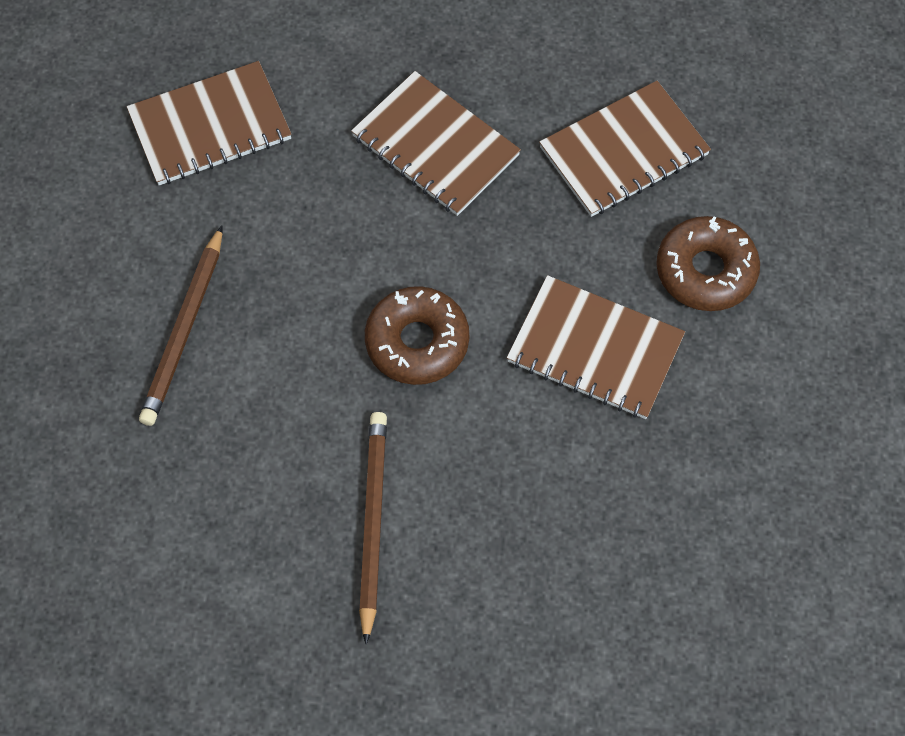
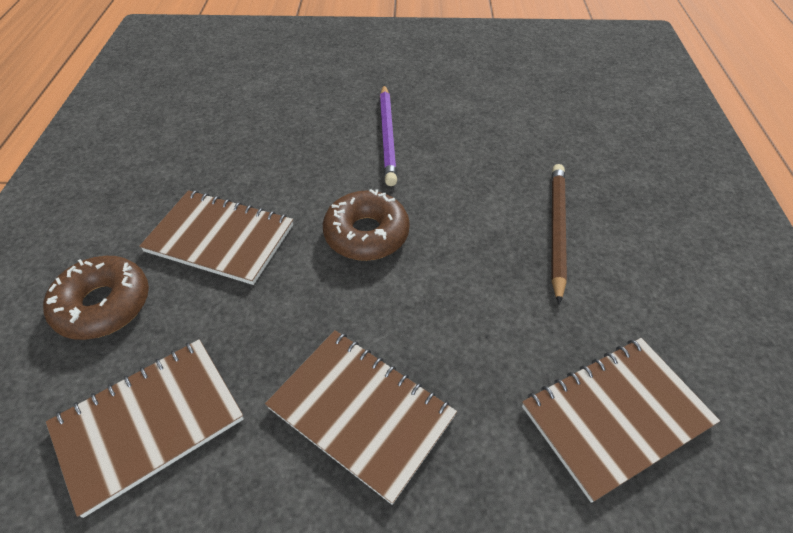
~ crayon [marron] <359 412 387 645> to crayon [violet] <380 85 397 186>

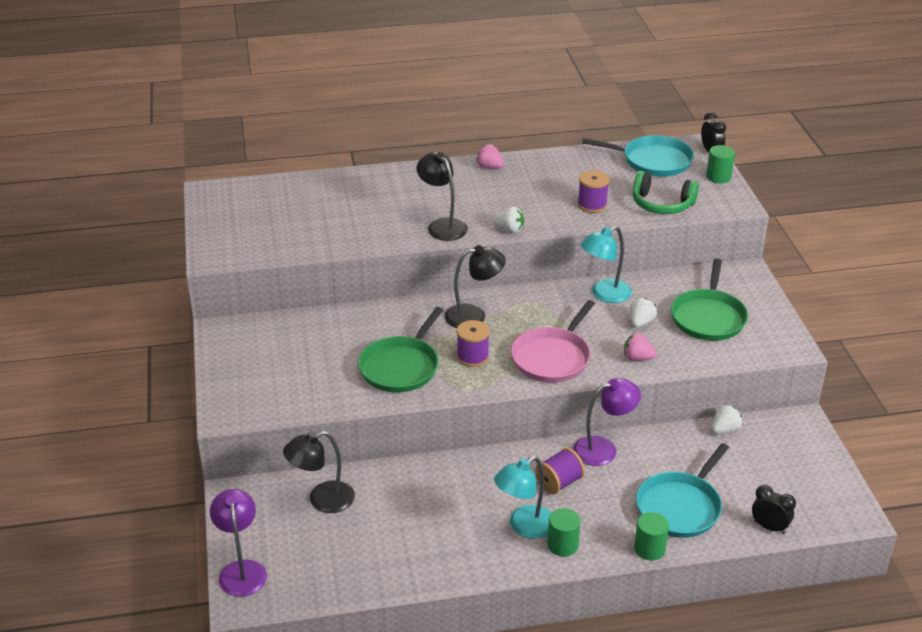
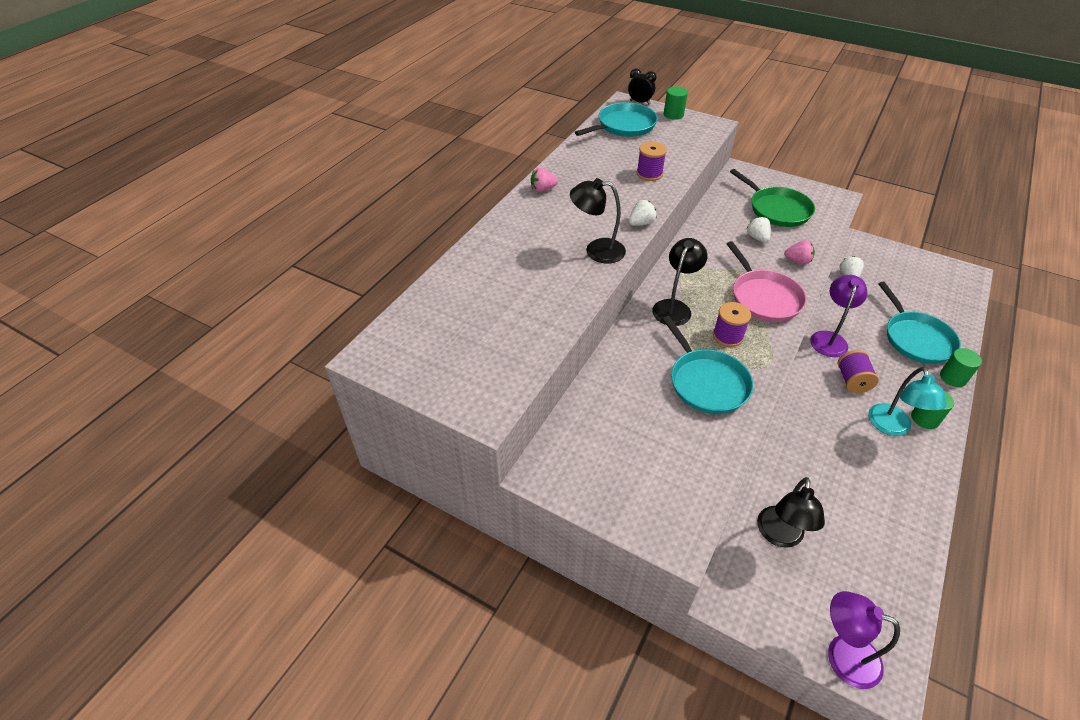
- lampe [turquoise] <581 226 632 303>
- casque audio [vert] <633 171 699 214>
- réveil [noir] <752 485 796 534>
~ poêle [vert] <358 307 443 392> to poêle [turquoise] <663 316 753 414>
~ fraise [rose] <624 333 657 361> = <784 240 815 265> 135 degrees counterclockwise

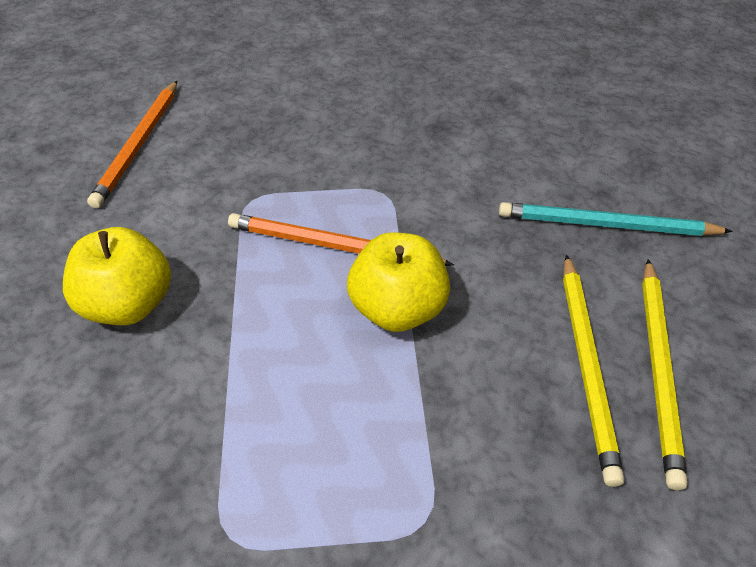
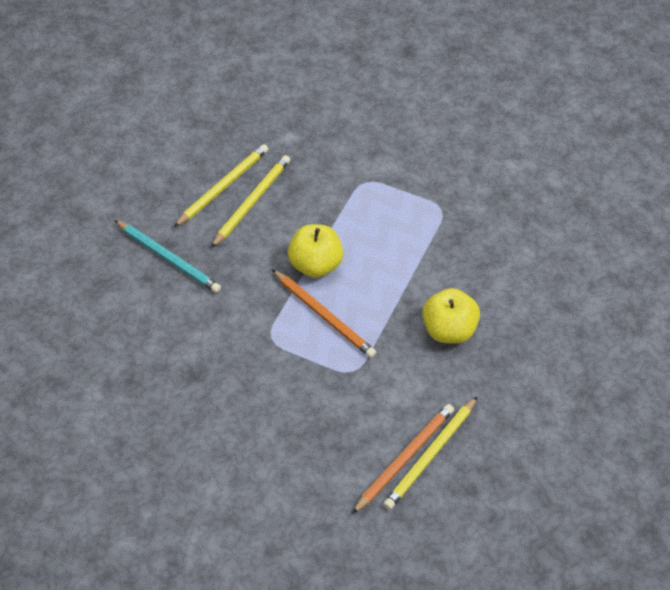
+ crayon [jaune] <383 396 478 510>

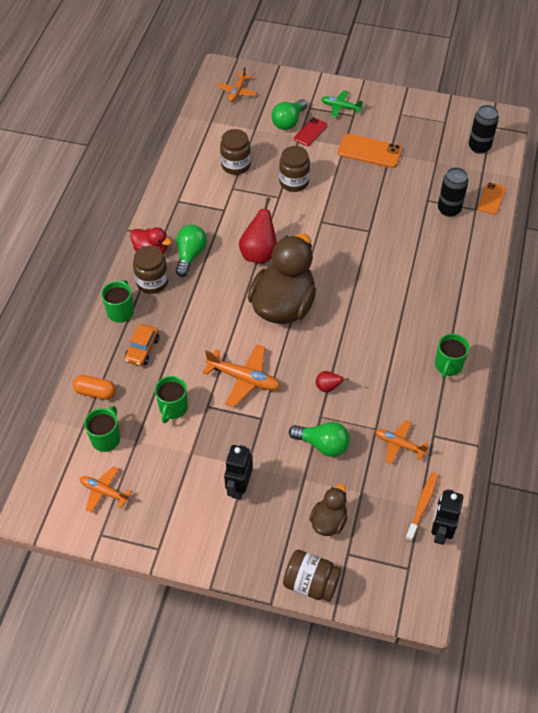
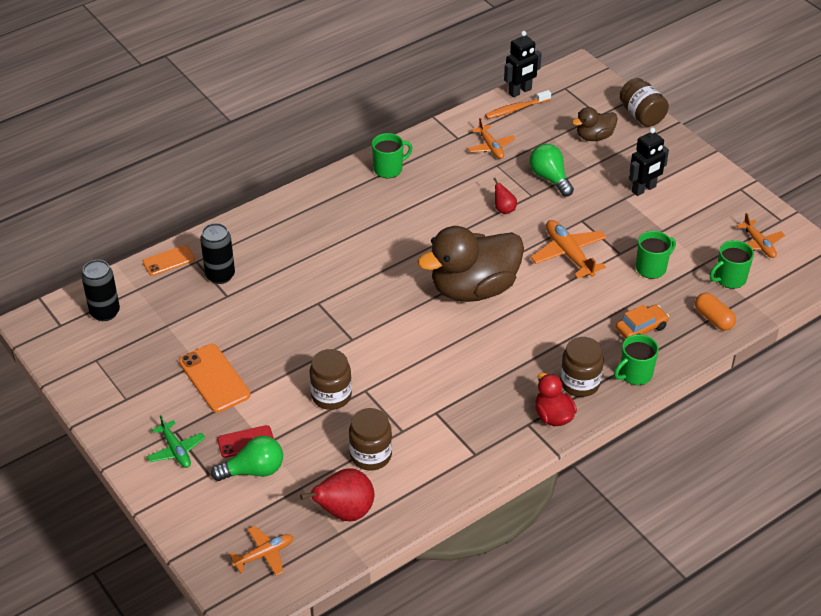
- ampoule [vert] <176 225 207 277>
~ poire [rouge] <239 197 277 264> to <300 468 374 521>

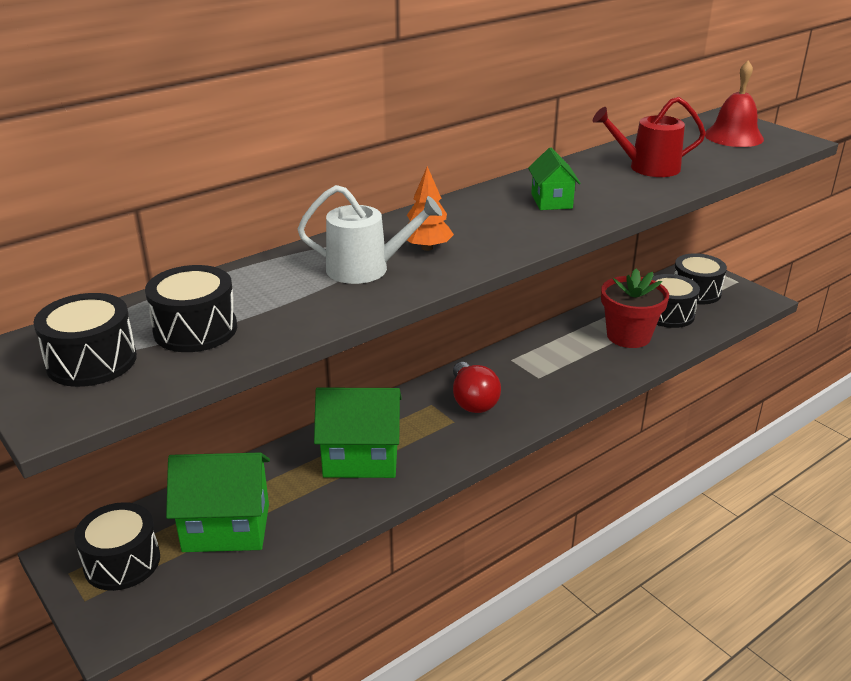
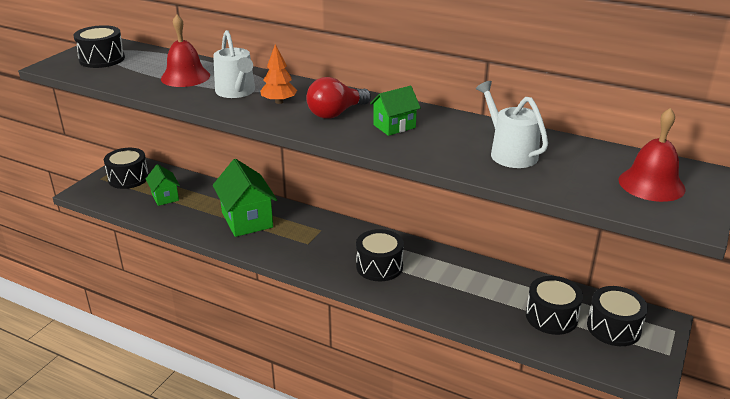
- pot de fleurs [rouge] <601 268 669 348>
+ cloche [rouge] <161 15 210 87>
~ tambour [noir] <145 265 237 352> to <356 229 404 281>
~ ampoule [rouge] <453 362 501 413> to <306 77 371 119>
~ arrosoir [rouge] <593 97 706 177> to arrosoir [blanc] <476 81 548 168>
~ maison [vert] <166 452 270 552> = <146 164 180 206> x0.57

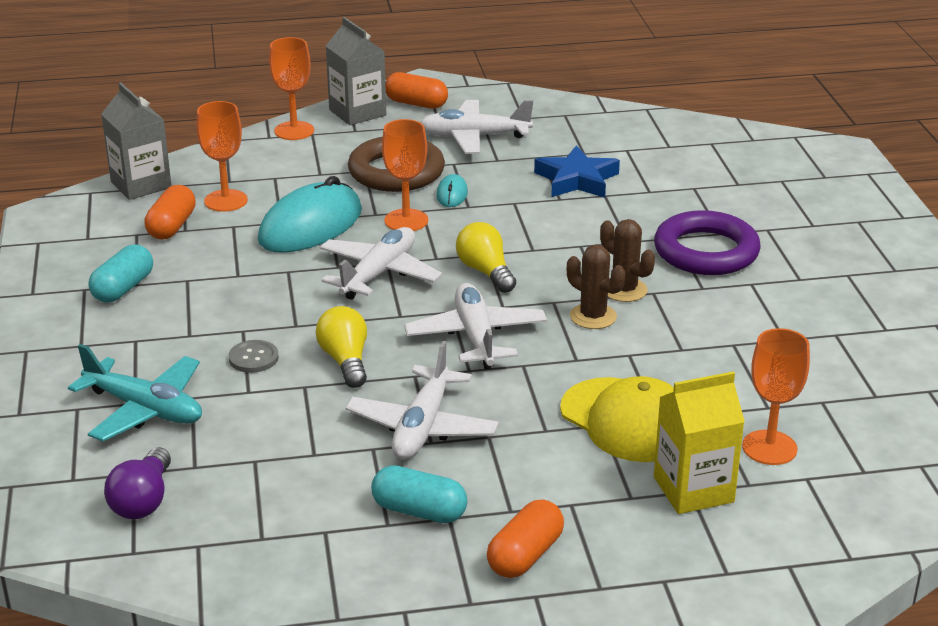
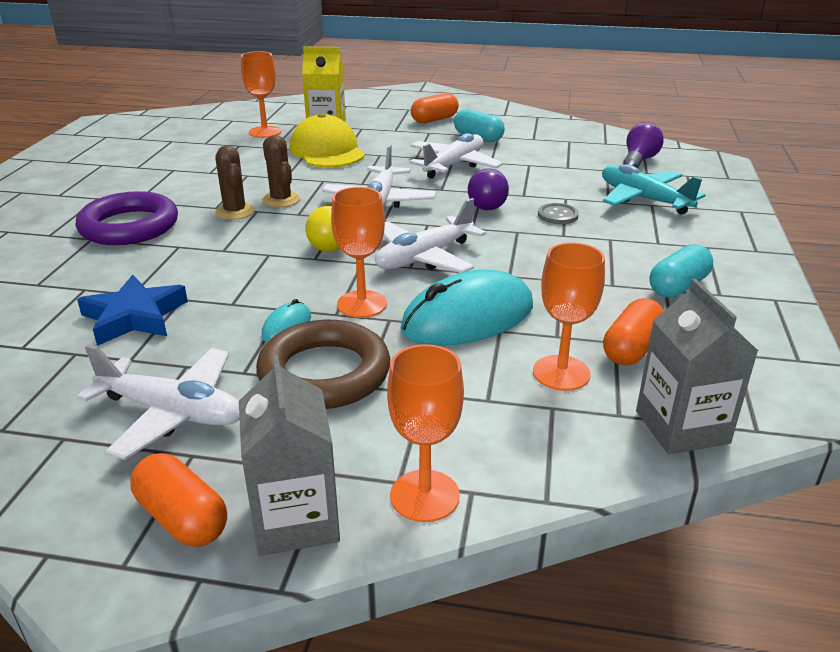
~ ampoule [jaune] <316 306 367 388> to ampoule [violet] <468 168 509 210>

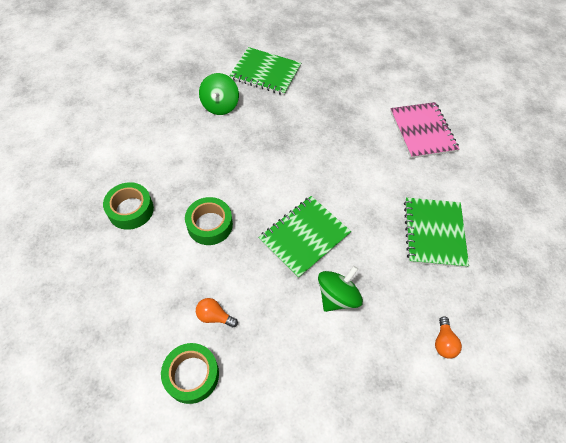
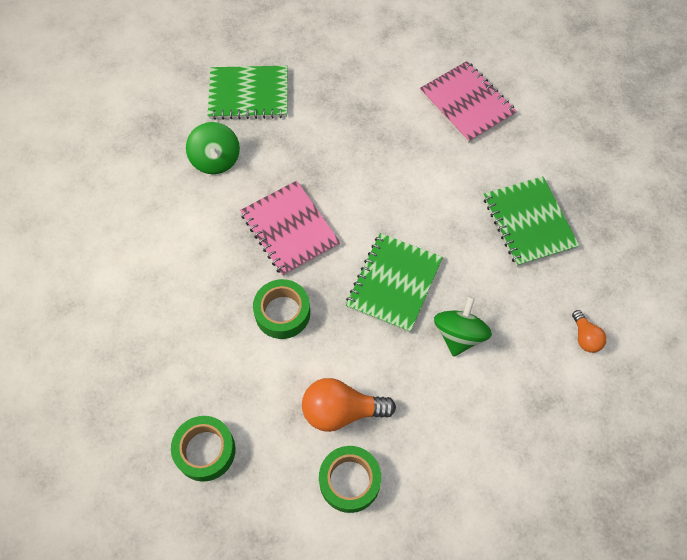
+ carnet [rose] <240 181 341 276>
~ ruban adhésif [vert] <103 182 154 230> to <171 416 235 482>
~ ampoule [orange] <196 298 238 328> = <302 378 396 432> x1.83

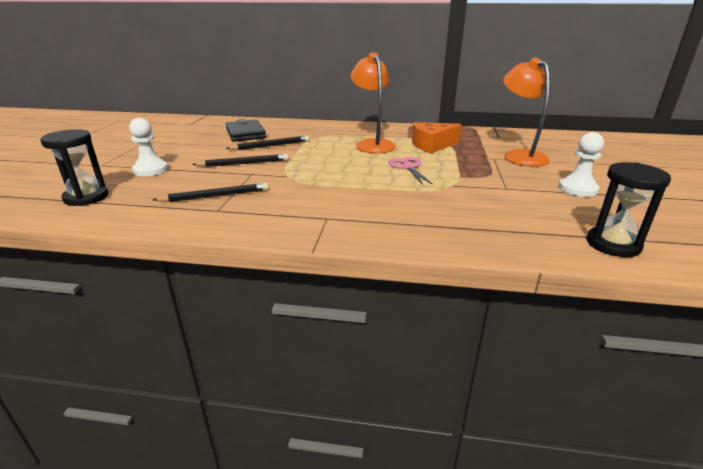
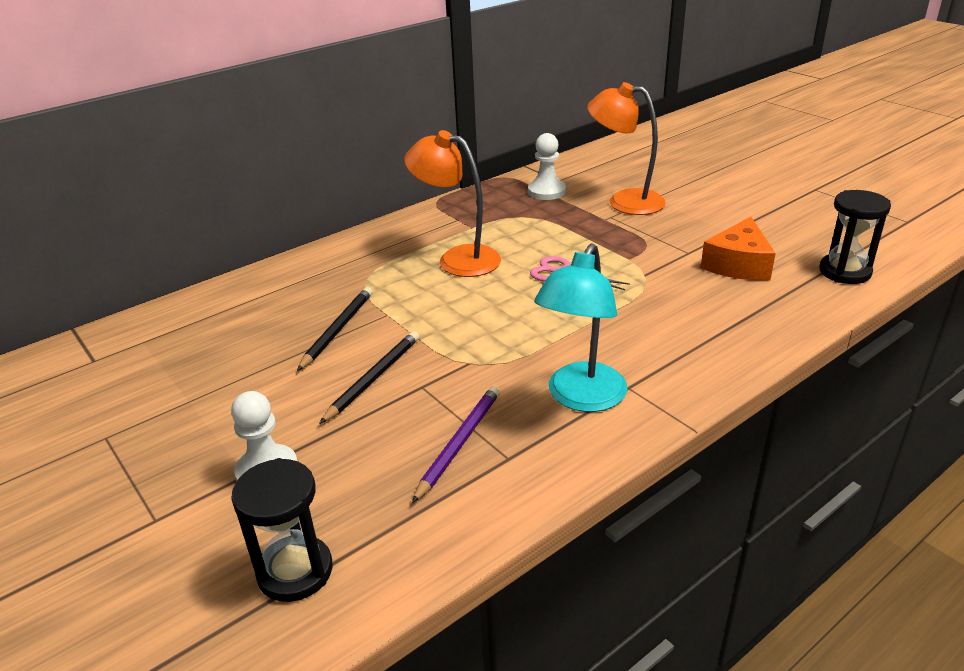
- portefeuille [noir] <225 119 266 142>
+ lampe [turquoise] <534 243 628 412>
~ fromage [orange] <412 122 462 154> to <701 217 776 280>
~ pion [blanc] <559 132 604 197> to <528 133 566 200>
~ crayon [noir] <153 183 269 202> to crayon [violet] <412 386 500 503>

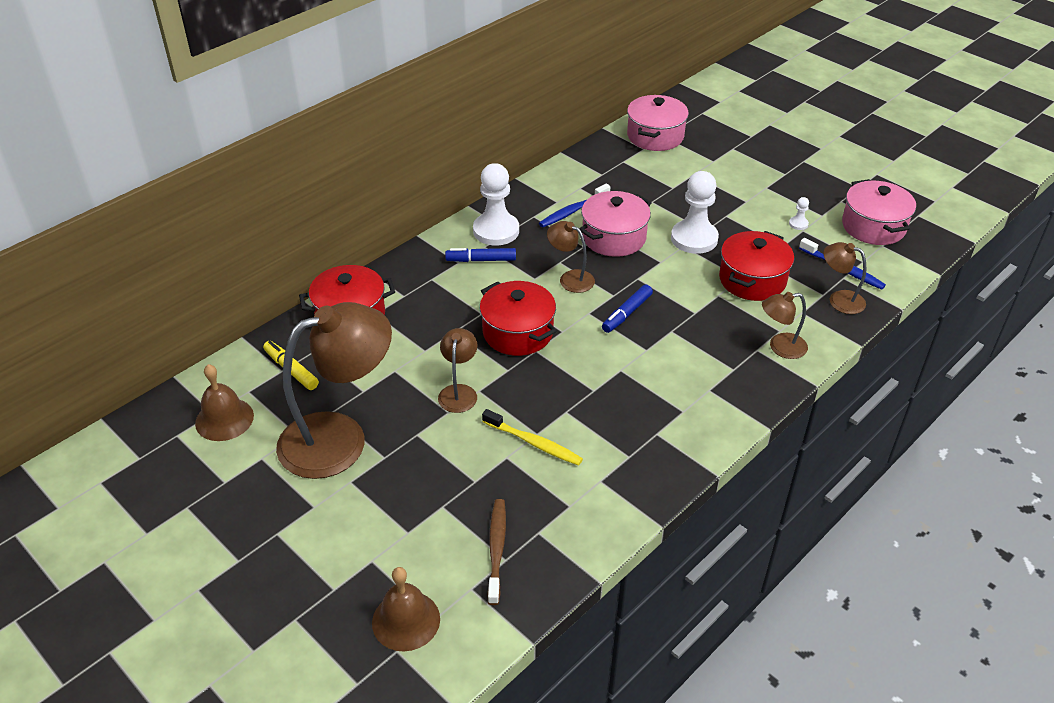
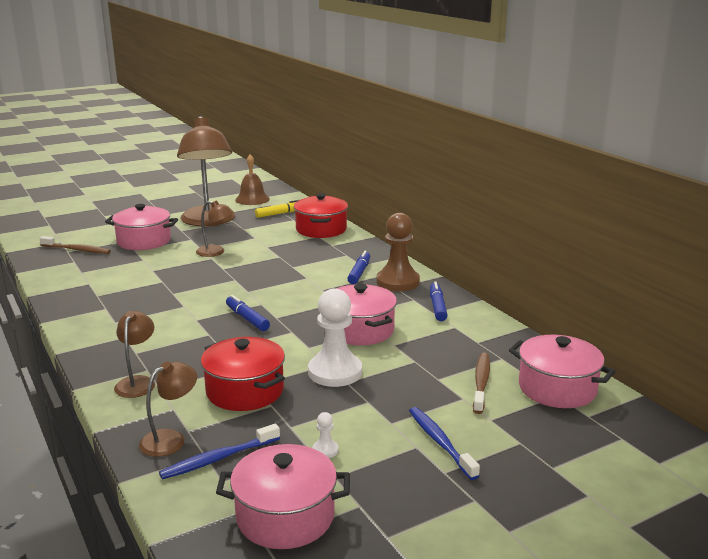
- cloche [marron] <372 567 440 651>
- marmite [rouge] <480 281 557 356>
- brosse à dents [jaune] <482 409 583 466>
- lampe [marron] <547 221 595 293>
+ marmite [rose] <105 204 178 250>
+ feutre [bleu] <430 282 448 321>
+ brosse à dents [marron] <473 352 490 414>
~ brosse à dents [bleu] <539 184 610 227> to <409 407 480 480>
~ pion [blanc] <473 163 519 246> to pion [marron] <376 213 420 291>

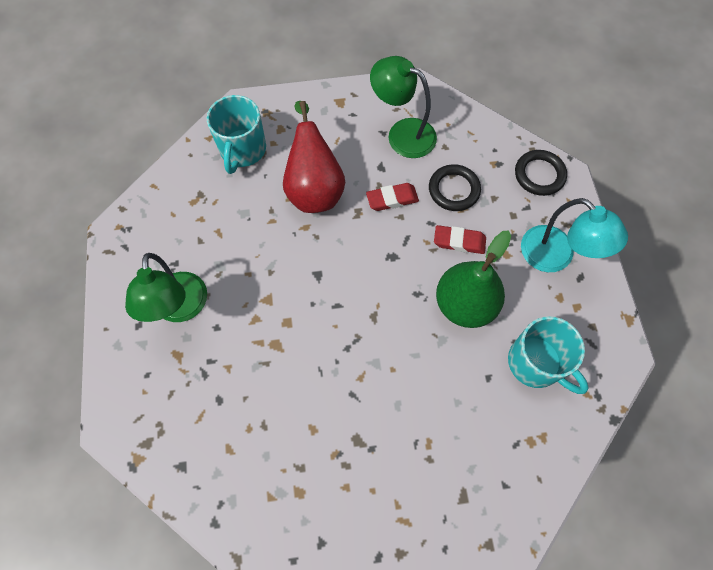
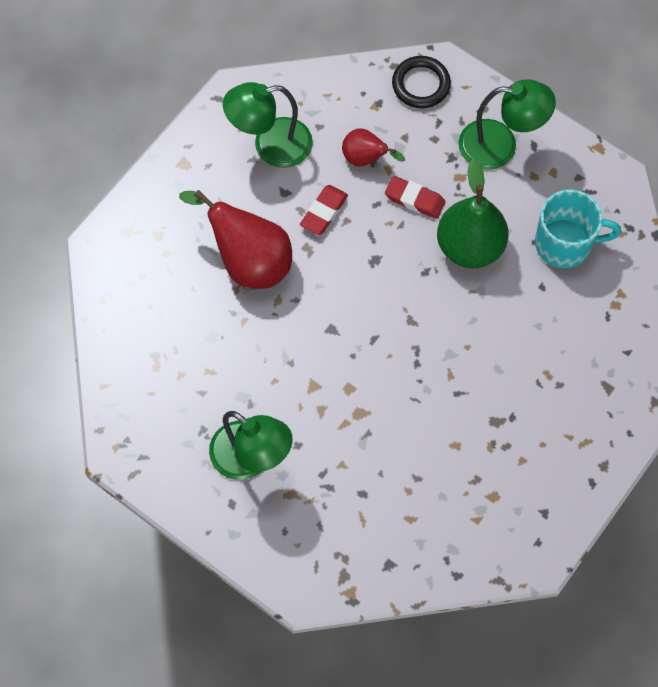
- tasse [turquoise] <206 95 266 174>
~ anneau [noir] <429 164 481 211> to poire [rouge] <342 128 405 166>
~ lampe [turquoise] <521 198 628 272> to lampe [vert] <458 79 556 170>
~ gomme [rouge] <434 225 486 254> = <385 176 445 219> 60 degrees clockwise

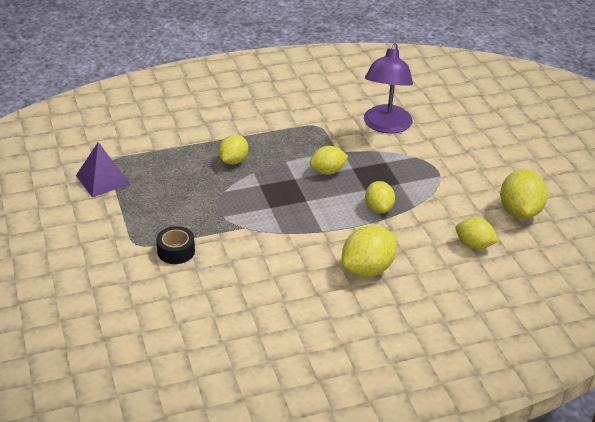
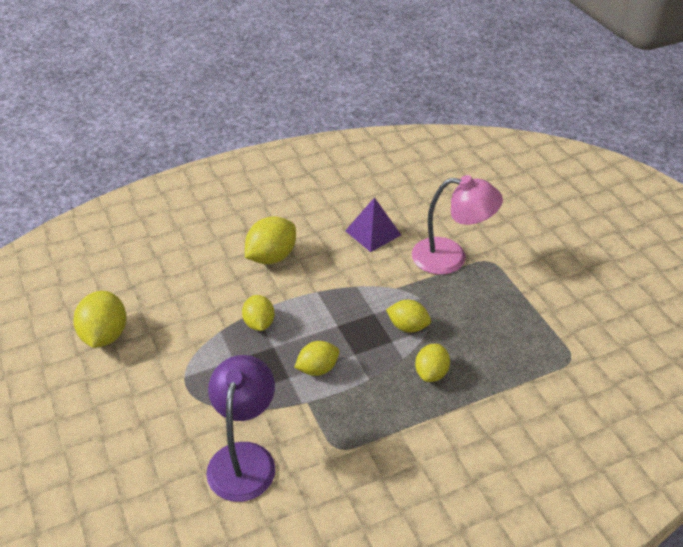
~ pyramide [violet] <76 142 130 197> to <345 197 401 252>
~ citron [jaune] <456 218 499 249> to <386 300 431 333>
~ ruban adhésif [noir] <156 226 195 264> to lampe [rose] <412 175 503 275>

